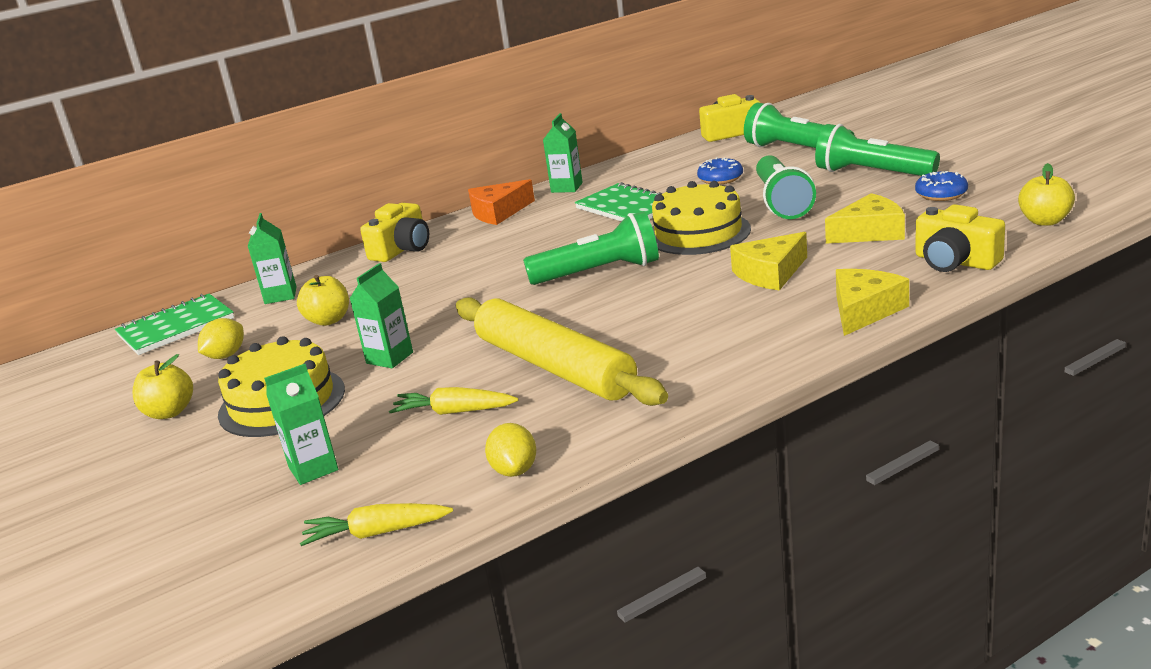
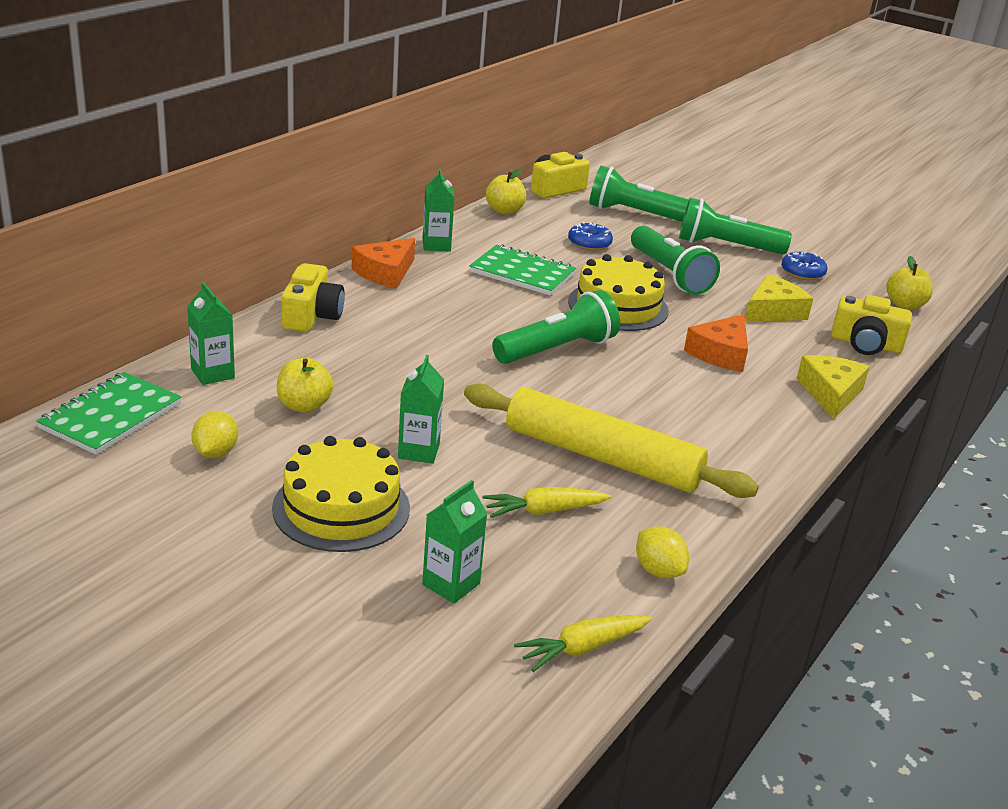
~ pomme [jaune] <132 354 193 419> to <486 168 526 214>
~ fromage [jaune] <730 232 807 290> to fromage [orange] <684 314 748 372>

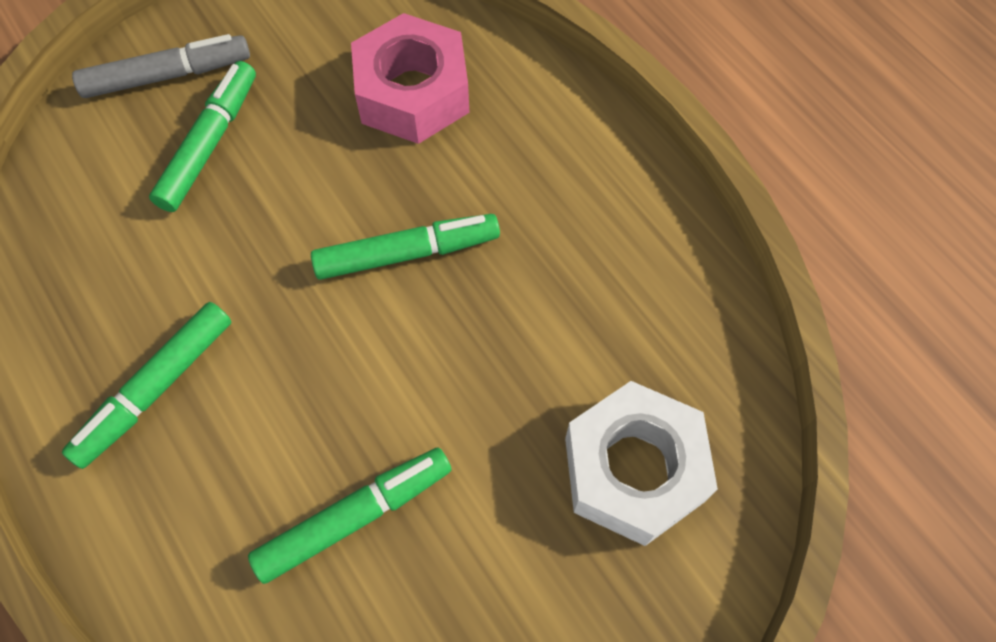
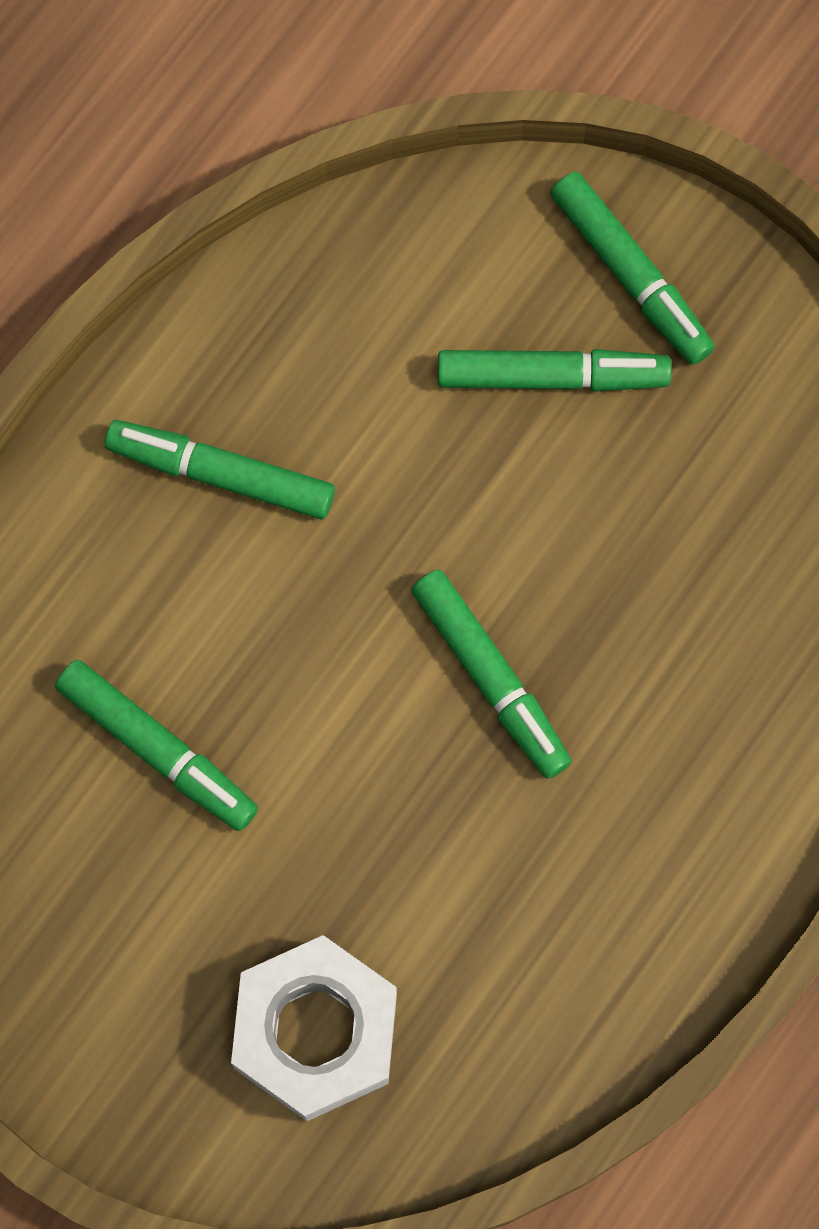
- écrou [rose] <351 13 469 144>
~ feutre [gris] <72 34 250 98> to feutre [vert] <551 172 715 365>

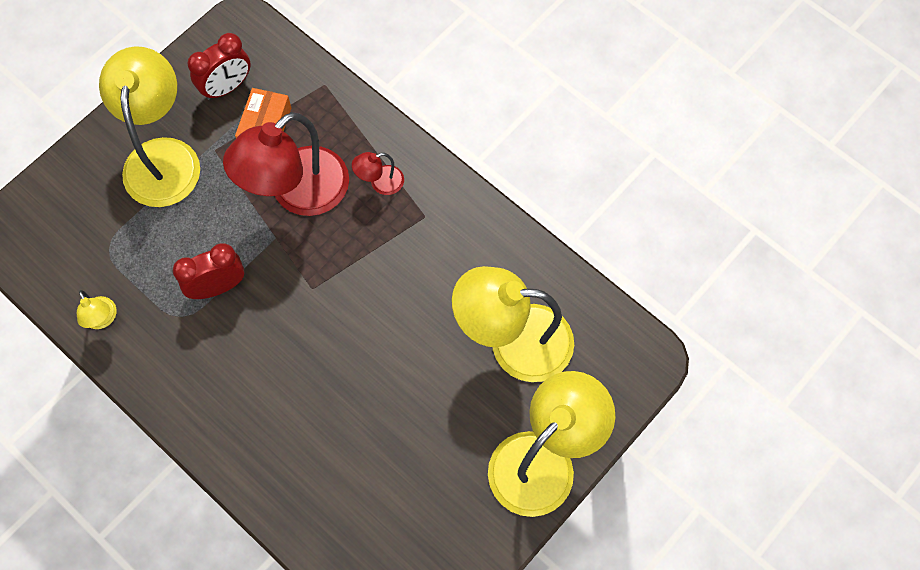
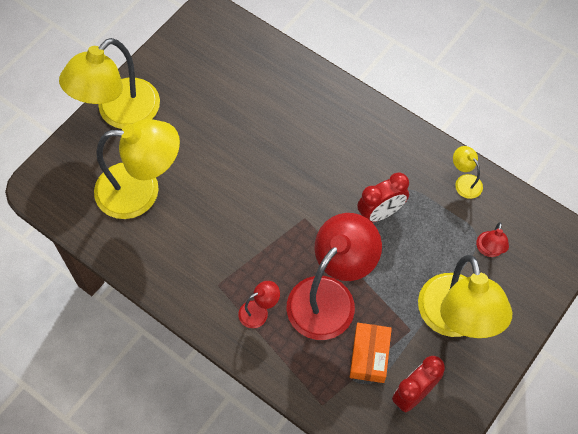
+ lampe [rouge] <476 222 509 257>

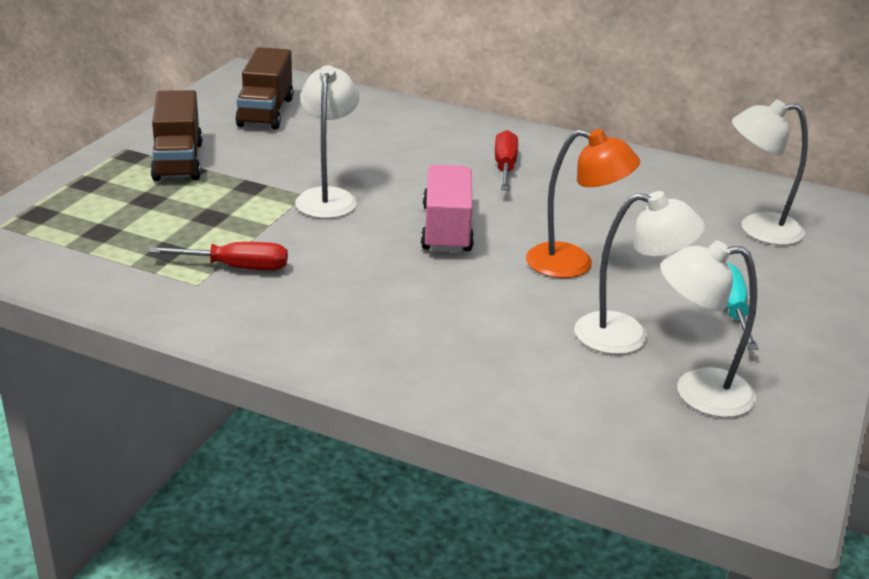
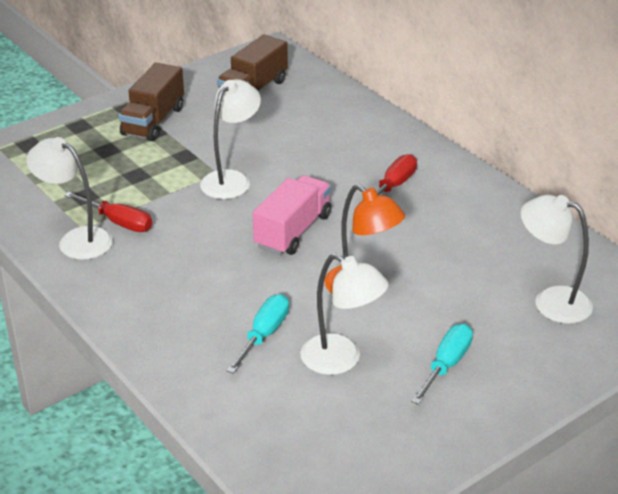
+ tournevis [turquoise] <227 294 289 374>
~ lampe [blanc] <660 241 757 417> to <26 137 113 260>

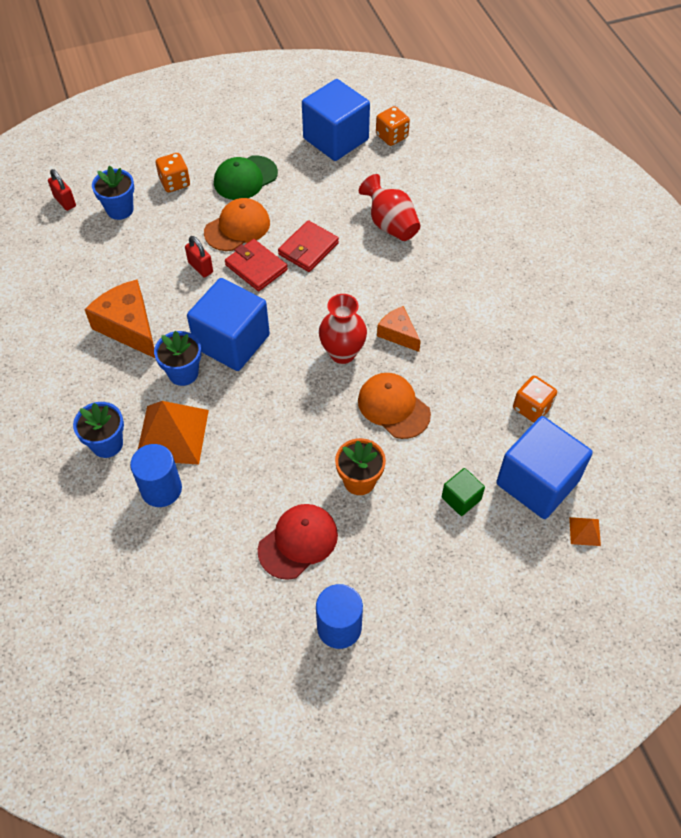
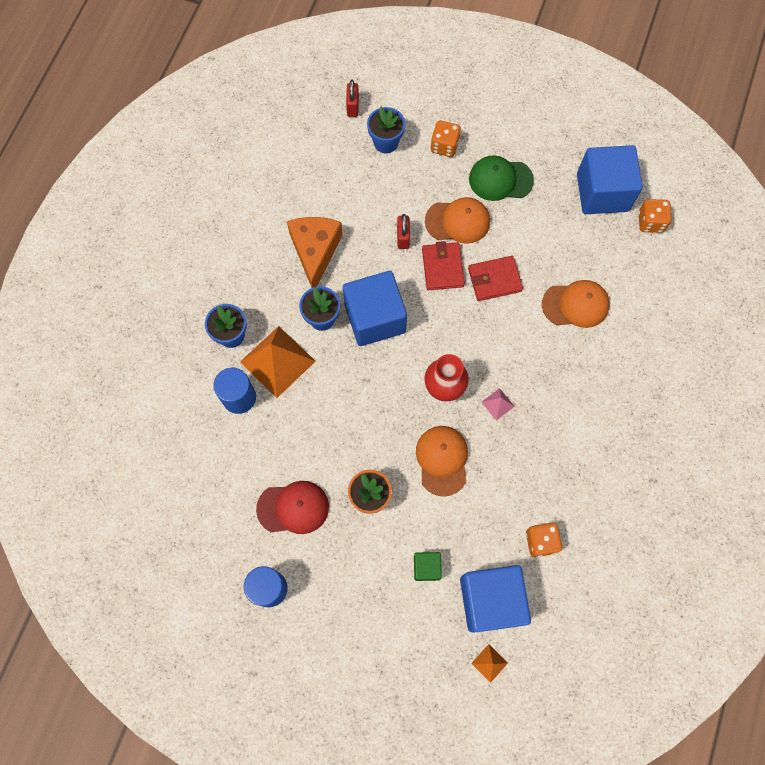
~ vase [rouge] <359 174 420 241> to casquette [orange] <542 280 610 328>
~ fromage [orange] <377 306 421 352> to pyramide [rose] <481 388 515 421>

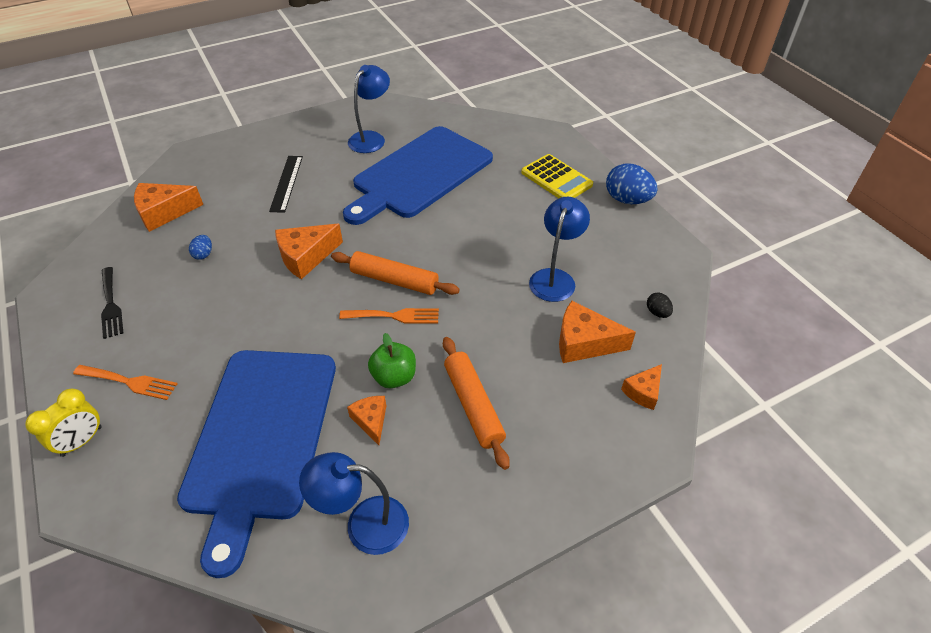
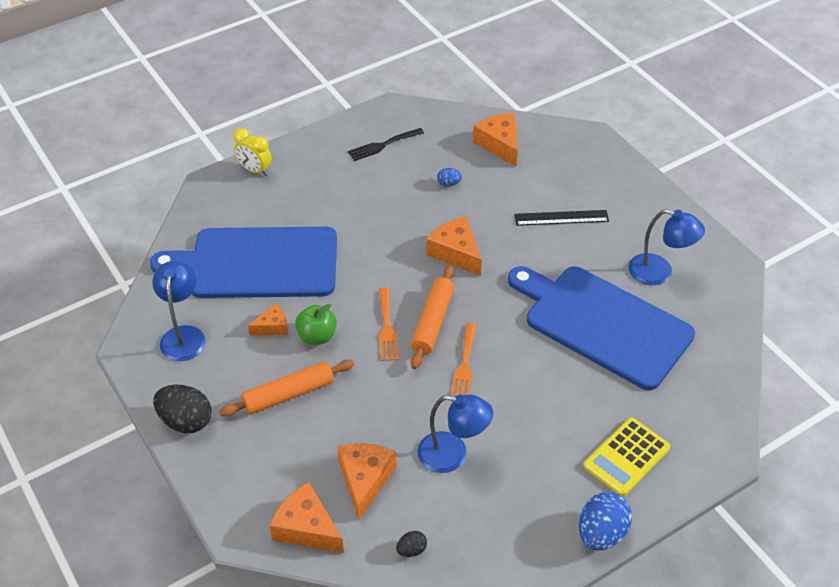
+ œuf [noir] <153 385 212 433>
~ fourchette [orange] <73 365 177 400> to <451 323 477 396>
~ fromage [orange] <621 364 662 410> = <269 482 344 553> x1.68

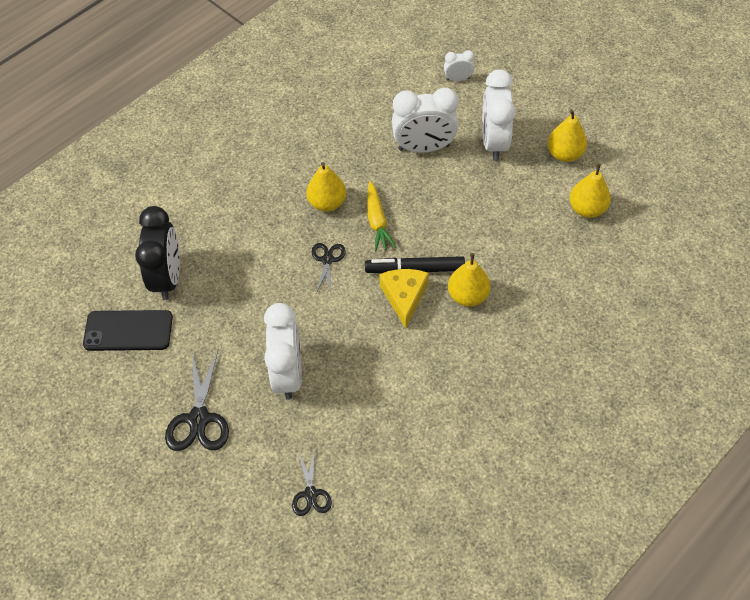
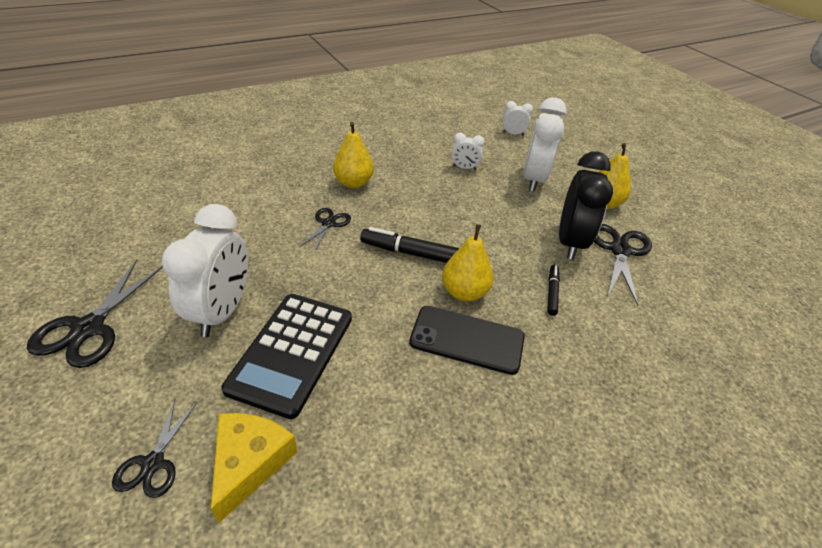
- carotte [jaune] <367 181 396 251>
+ calculatrice [noir] <221 294 352 419>
+ feutre [noir] <547 265 560 316>
~ téléphone [noir] <83 310 173 351> to <409 306 525 375>
~ réveil [noir] <135 206 180 300> to <559 151 613 260>
~ fromage [jaune] <379 269 429 328> to <211 413 297 523>
~ poire [jaune] <569 163 611 218> to ciseaux [noir] <594 224 652 306>
~ réveil [blanc] <392 88 458 153> = <451 133 485 170> x0.48

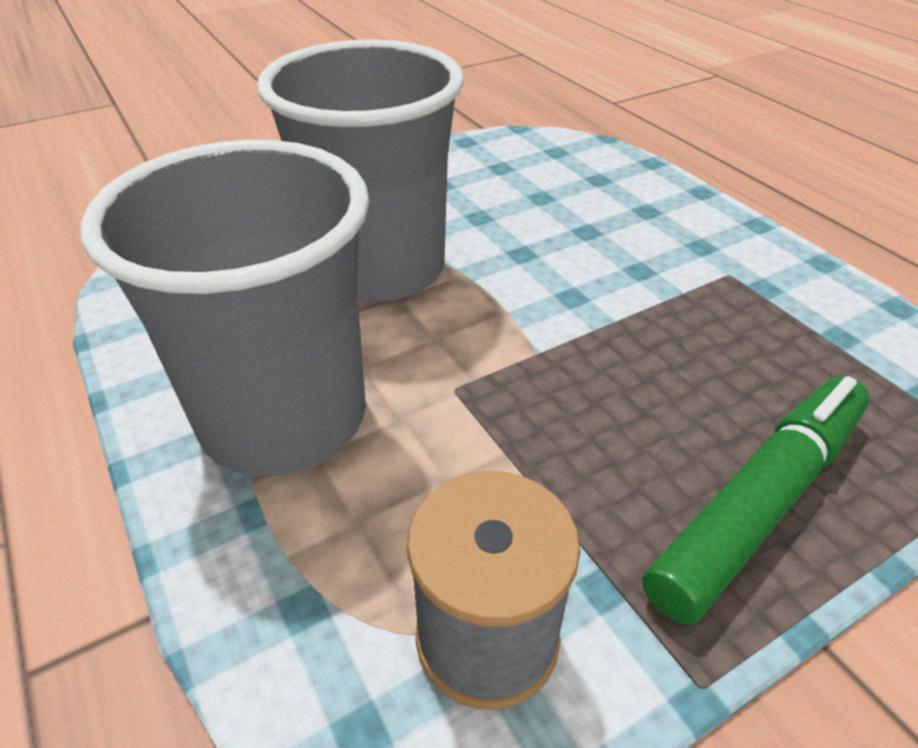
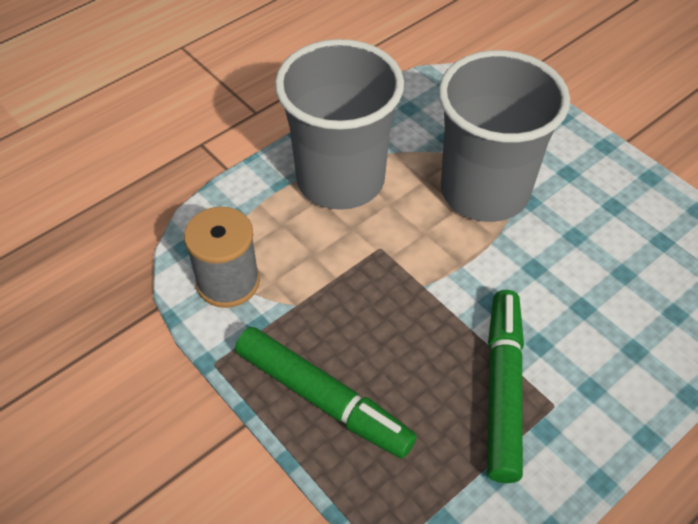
+ feutre [vert] <487 290 524 483>

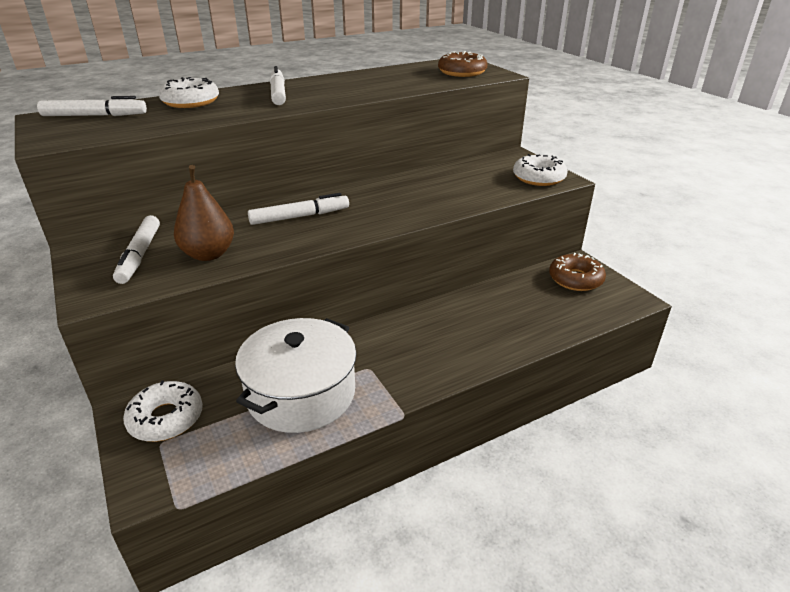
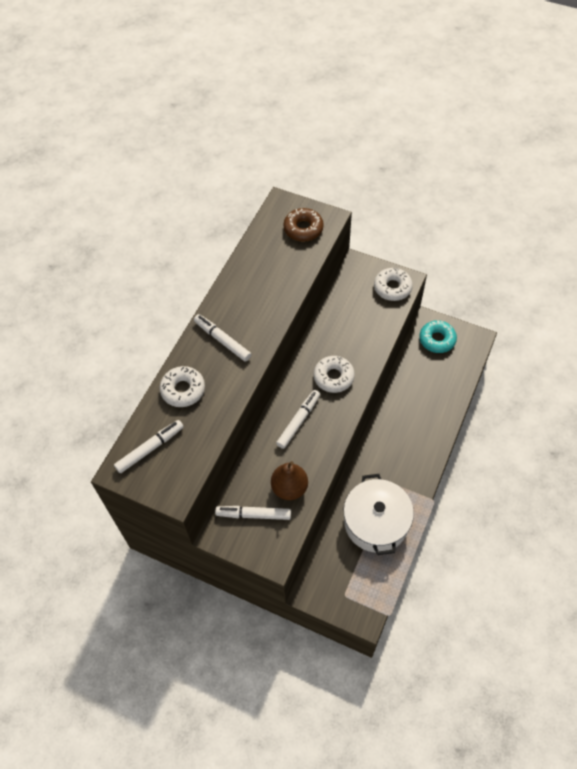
~ beignet [blanc] <123 380 203 442> to <314 356 355 393>
~ beignet [marron] <549 253 606 291> to beignet [turquoise] <419 320 457 353>
~ feutre [blanc] <113 215 160 284> = <215 506 291 520> 135 degrees clockwise

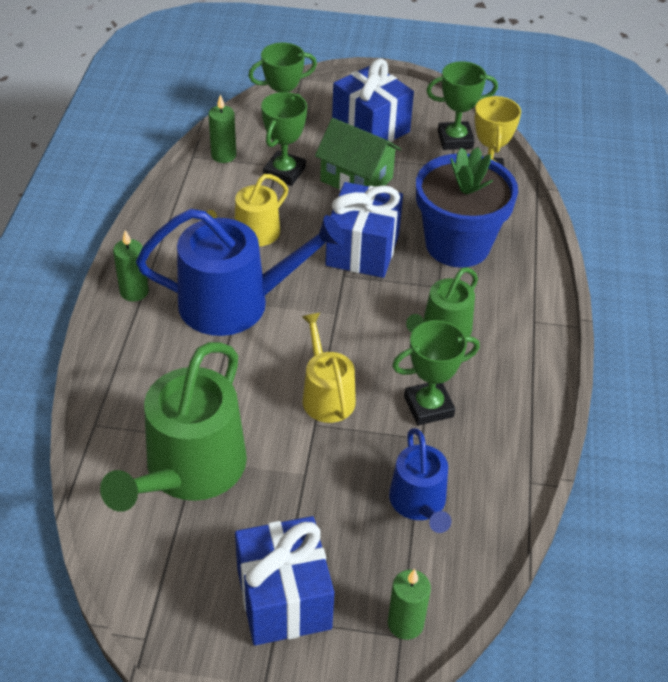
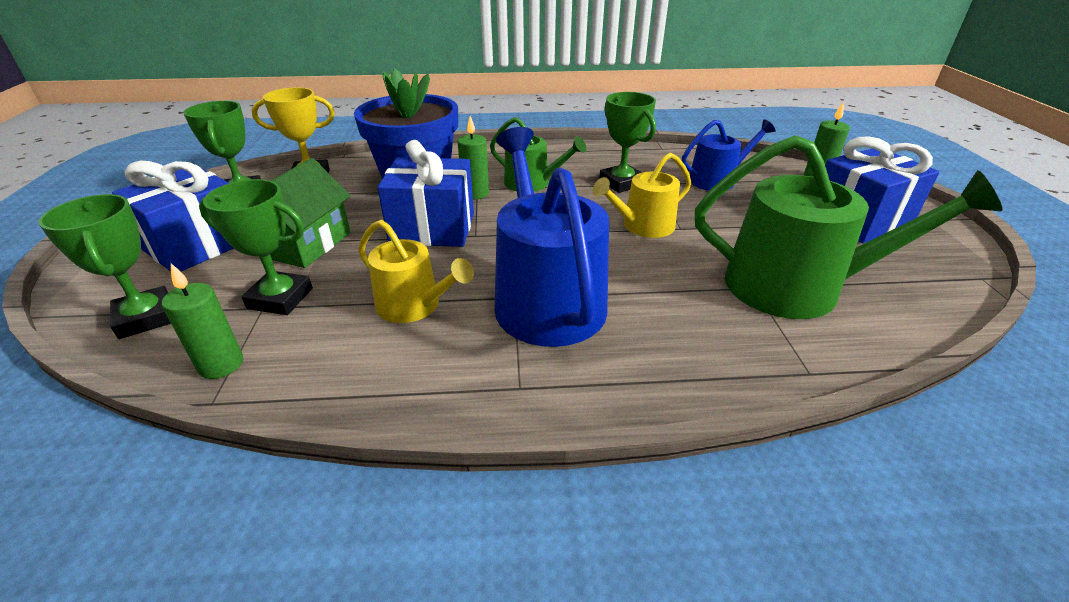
~ bougie [vert] <113 230 149 302> to <458 116 489 199>

